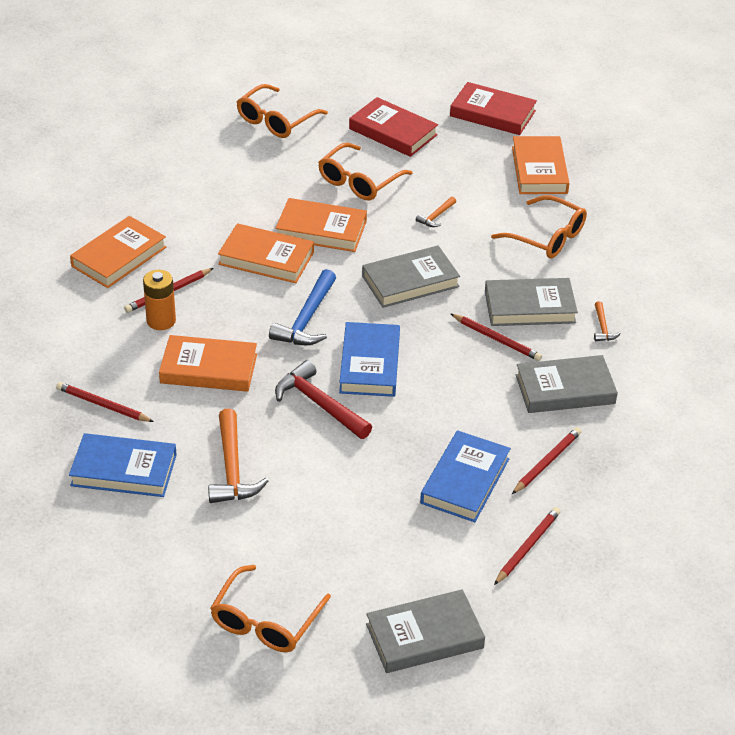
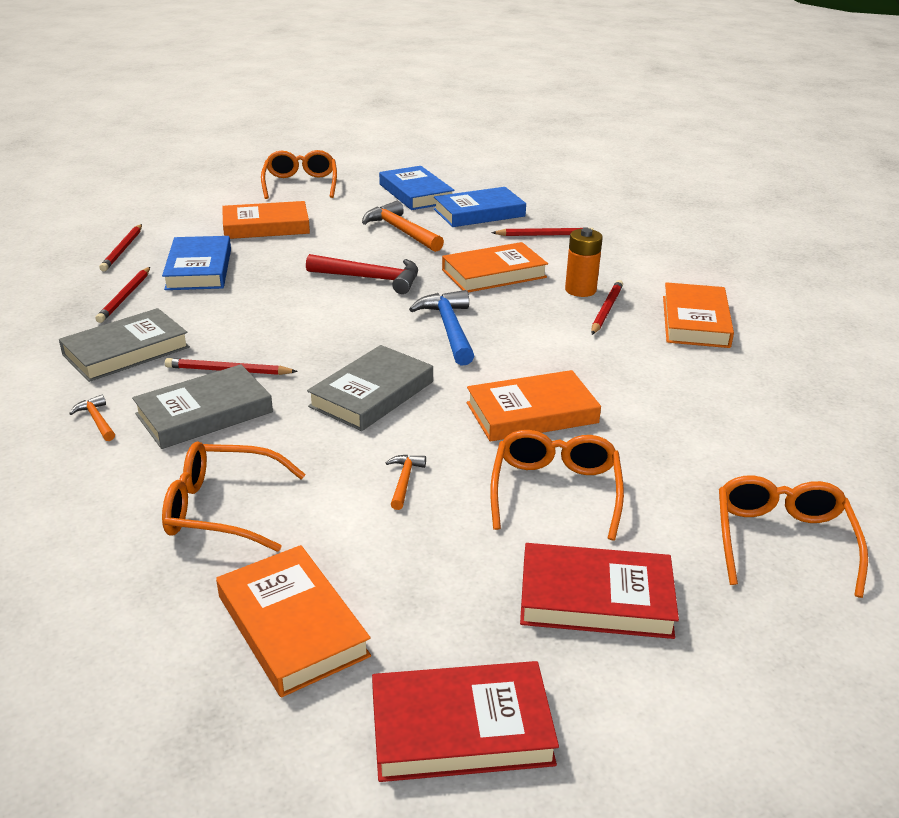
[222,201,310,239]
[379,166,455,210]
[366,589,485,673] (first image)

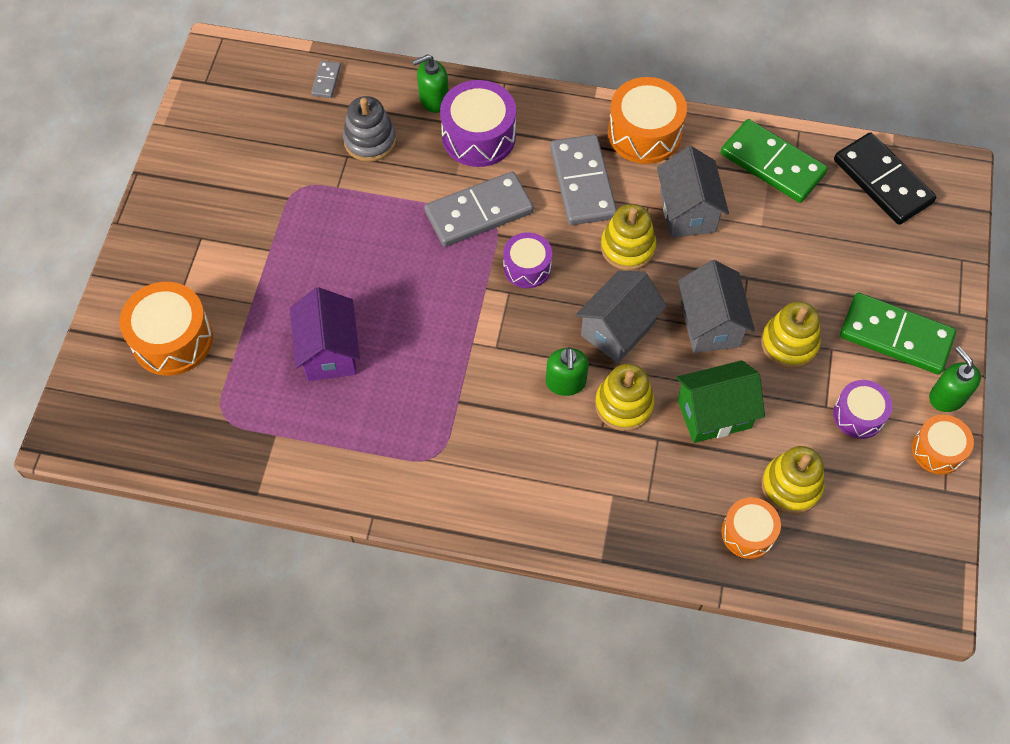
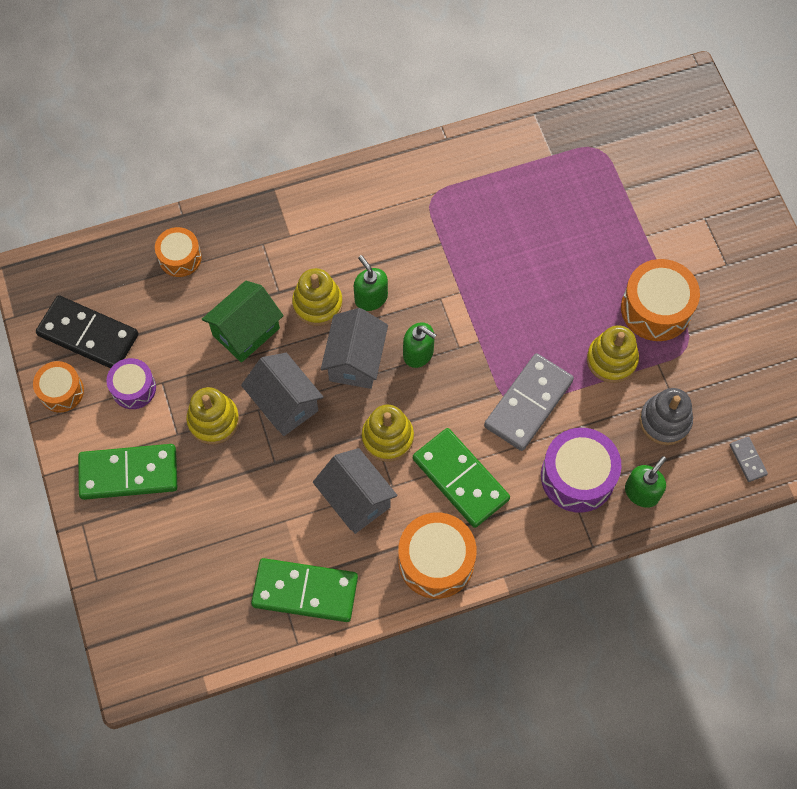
[621,259,700,341]
[290,287,360,381] (first image)
[503,232,552,288] (first image)
[413,428,510,528]
[587,325,639,383]
[36,295,139,368]
[403,322,436,368]

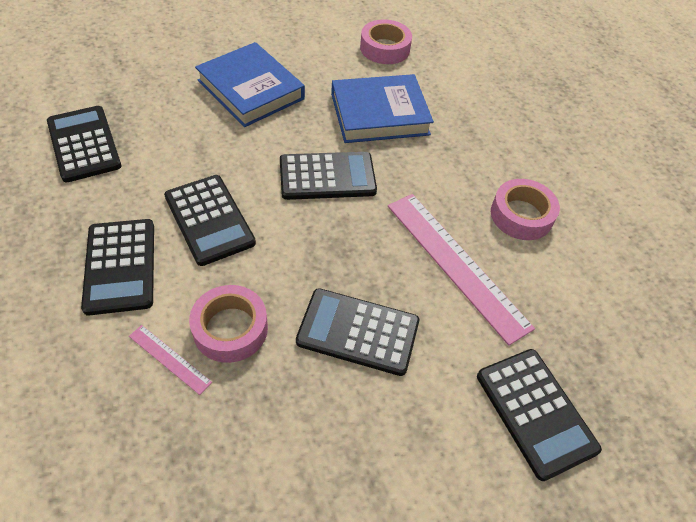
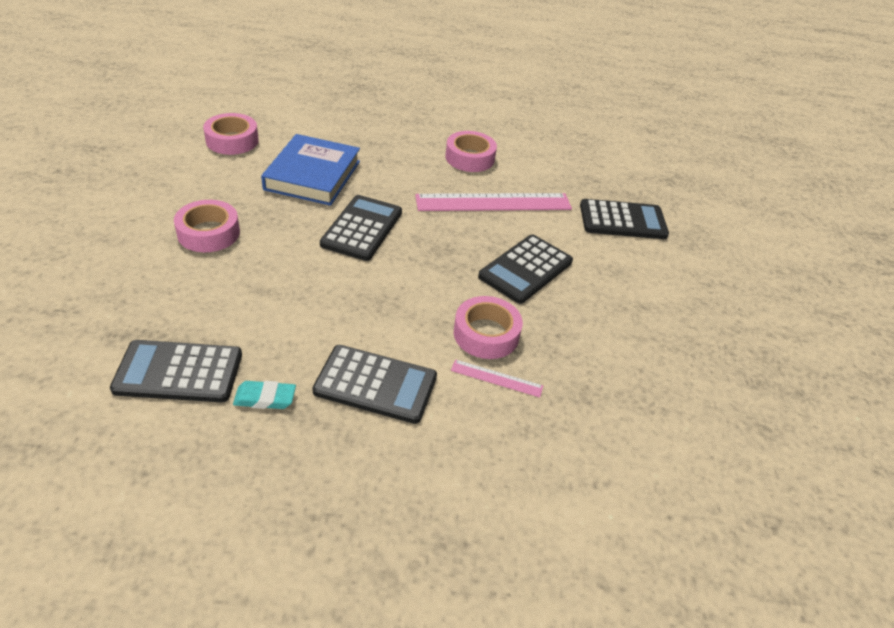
[451,359,543,398]
[164,175,256,266] (first image)
[174,200,240,252]
[233,381,296,409]

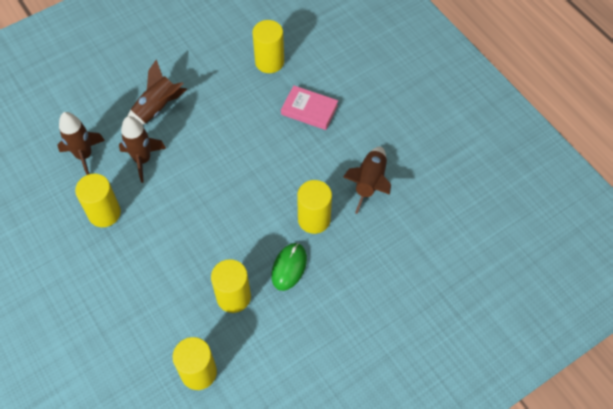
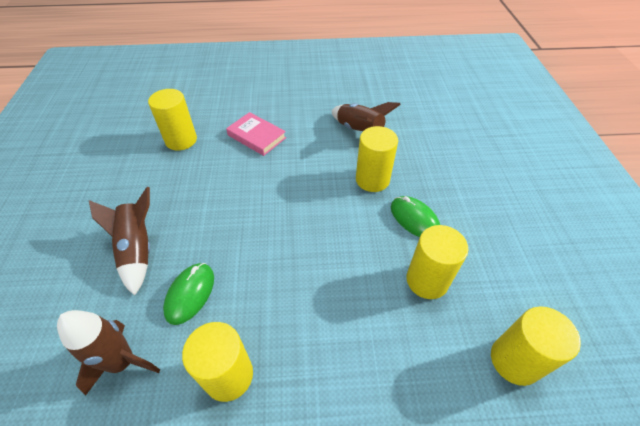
[163,263,214,325]
[226,112,286,156]

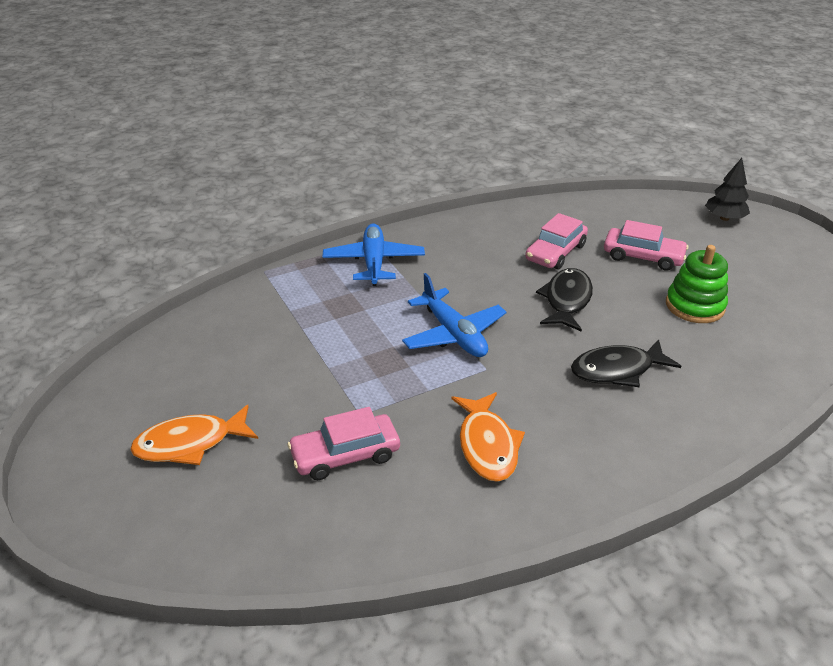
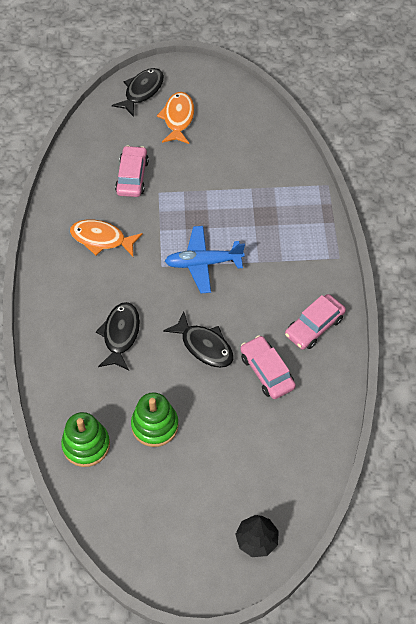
[323,223,425,286] (first image)
[285,294,346,350]
[61,412,110,467]
[112,68,164,117]

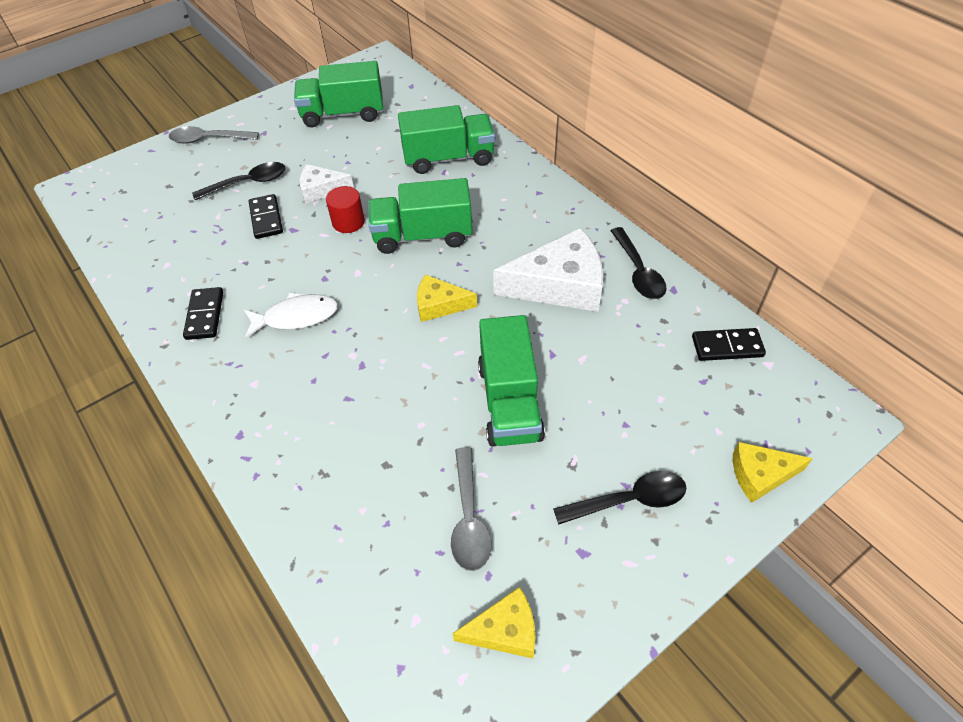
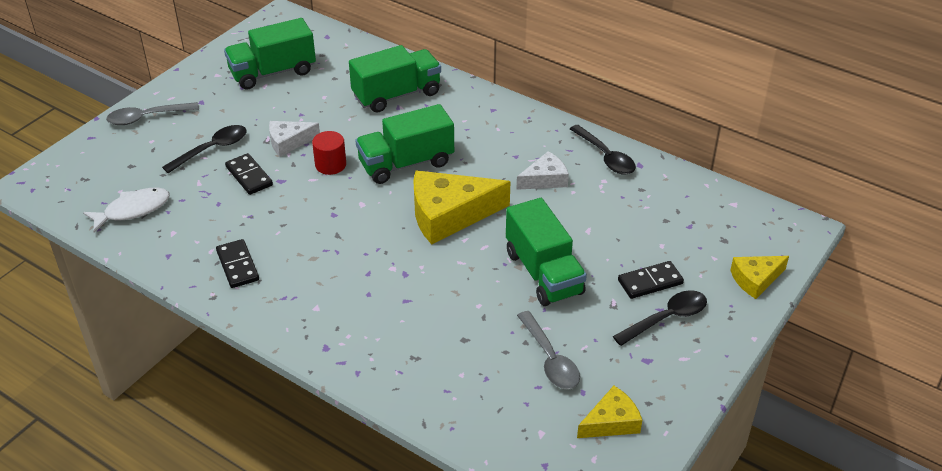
[83,188,170,233]
[413,170,511,245]
[516,151,569,190]
[618,261,684,299]

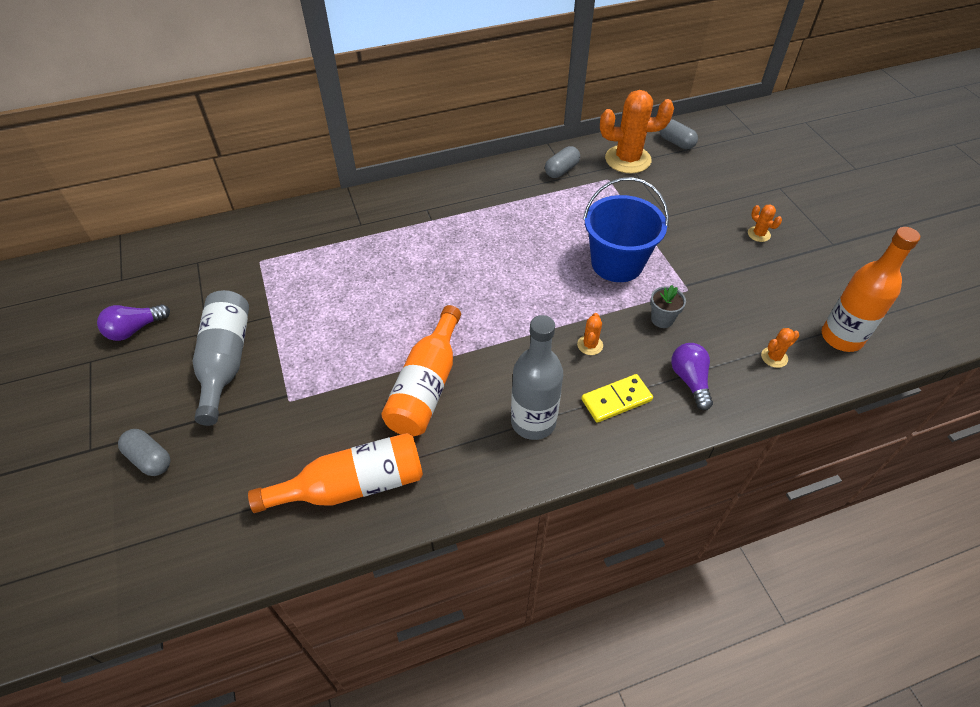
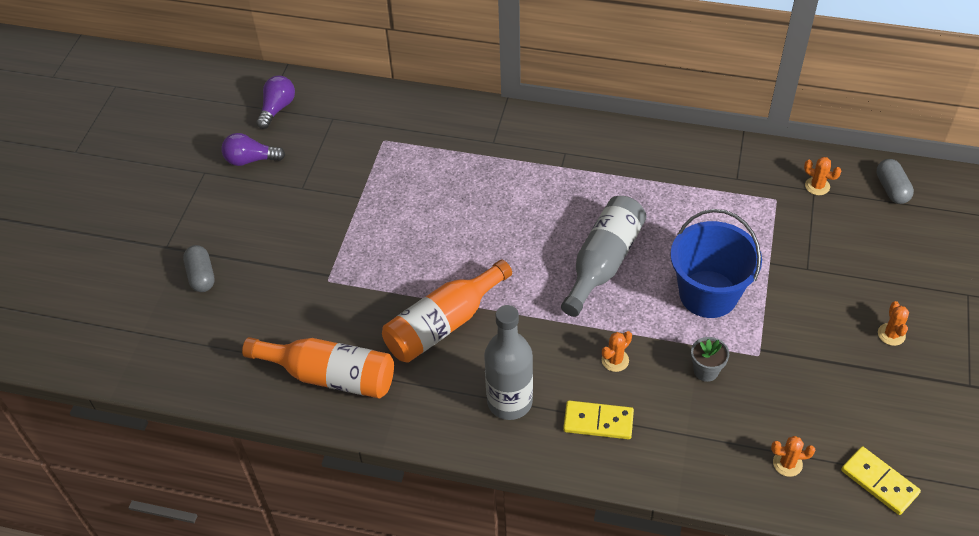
[561,196,646,317]
[545,146,580,178] (first image)
[804,157,841,195]
[256,76,295,129]
[841,446,921,515]

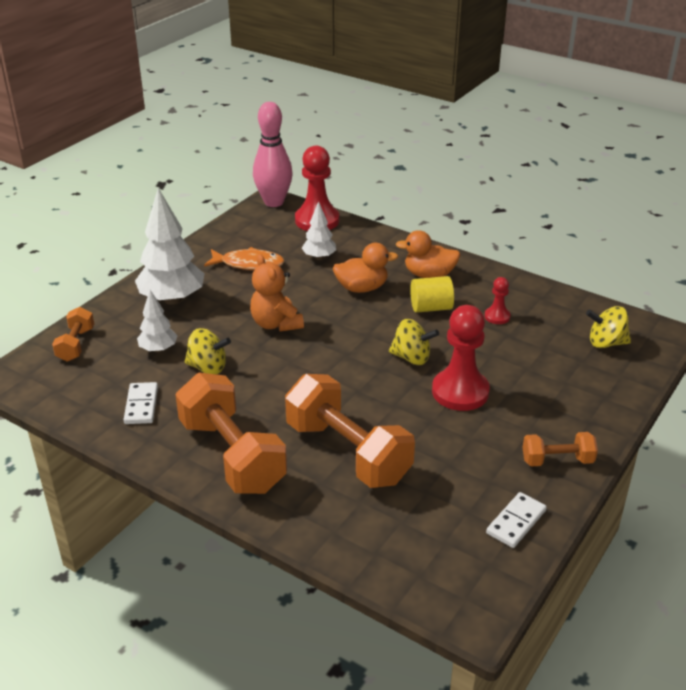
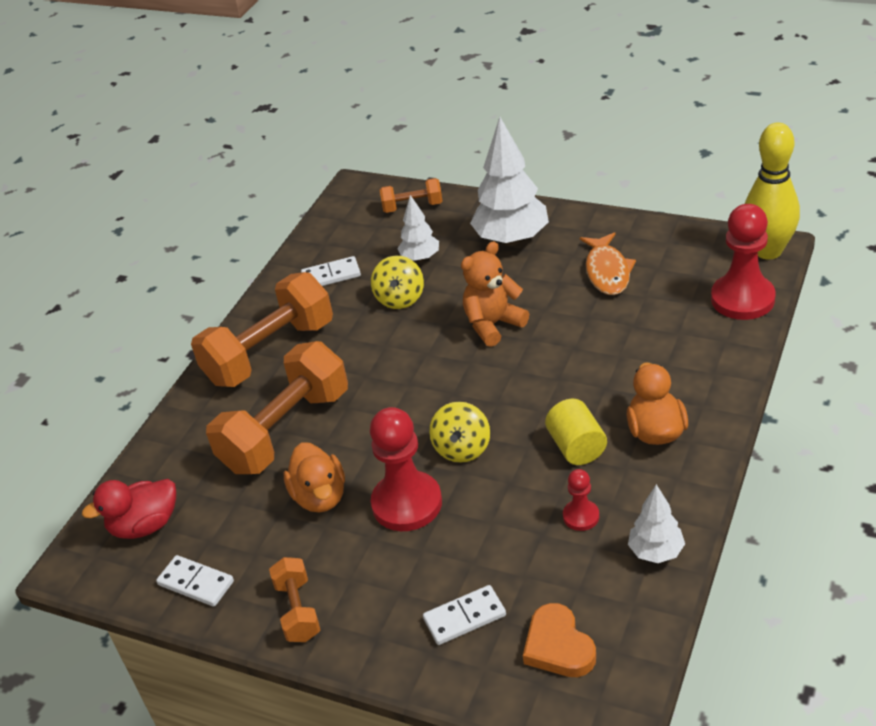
[745,122,800,259]
[628,484,685,563]
[284,442,345,512]
[523,603,596,677]
[82,479,176,539]
[423,585,506,645]

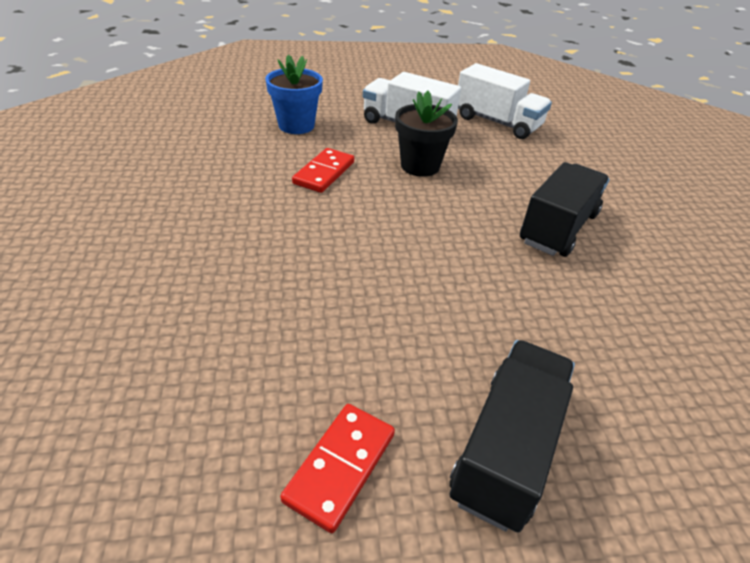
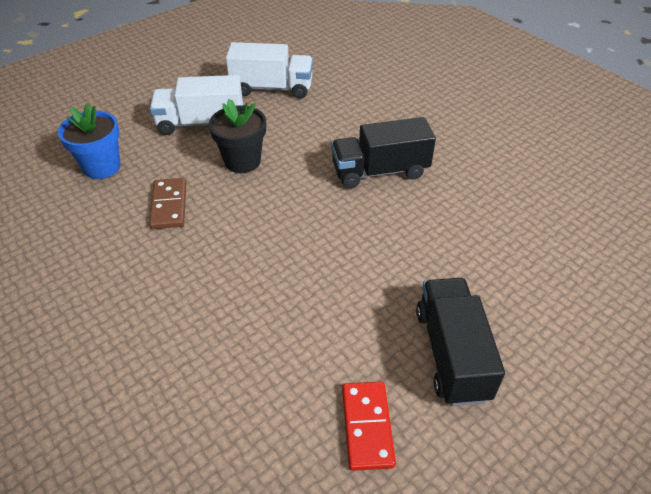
[149,178,186,229]
[331,117,436,189]

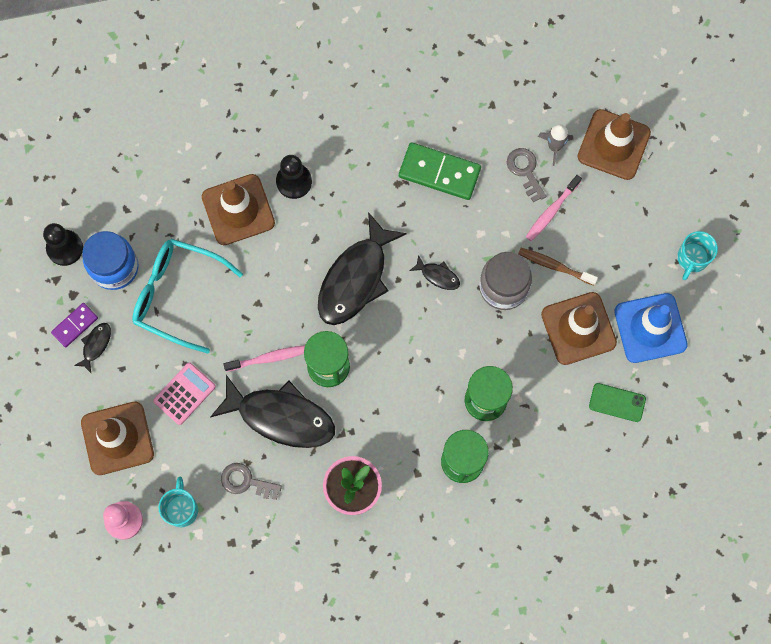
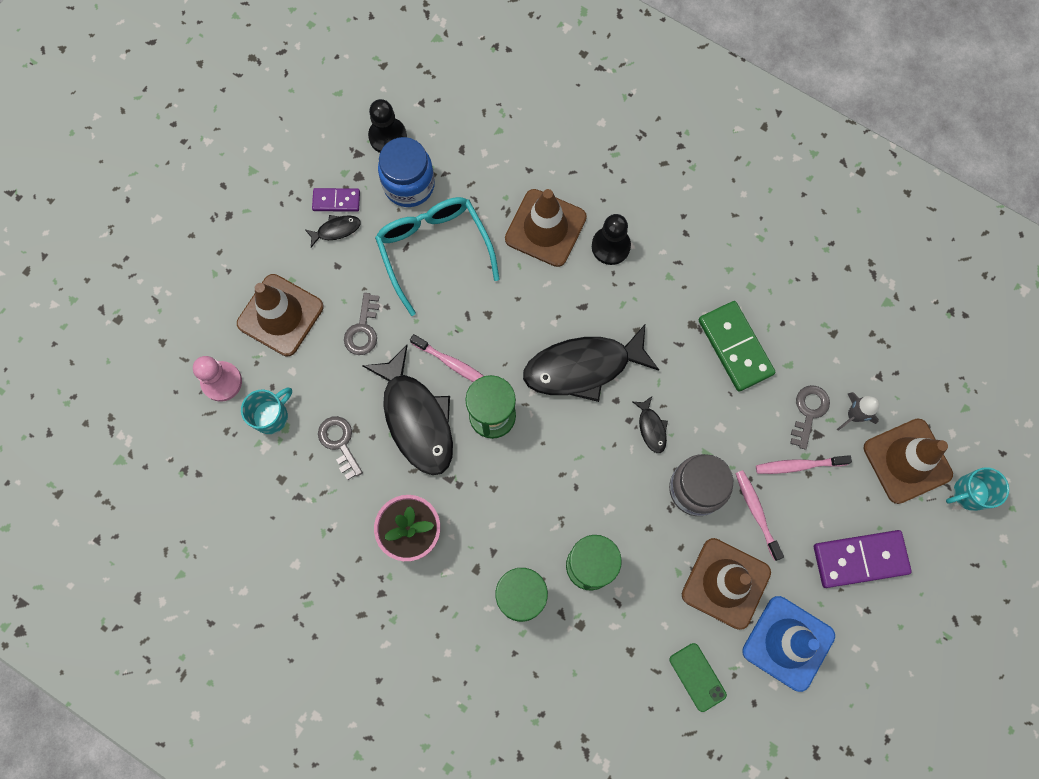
[344,293,380,355]
[735,470,784,561]
[946,467,1009,511]
[814,530,912,588]

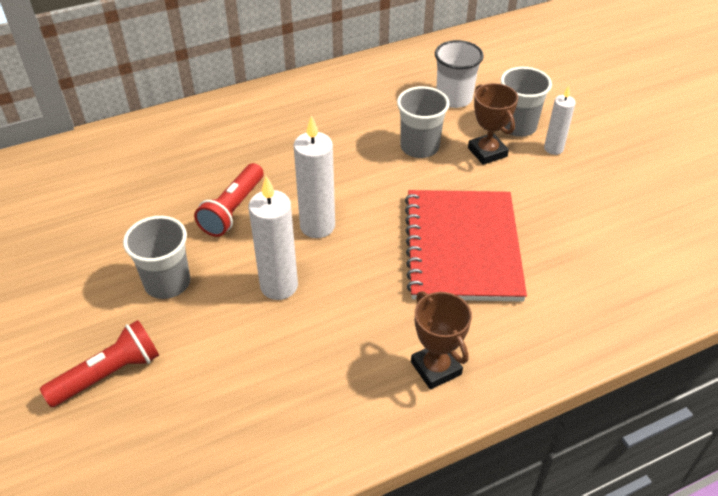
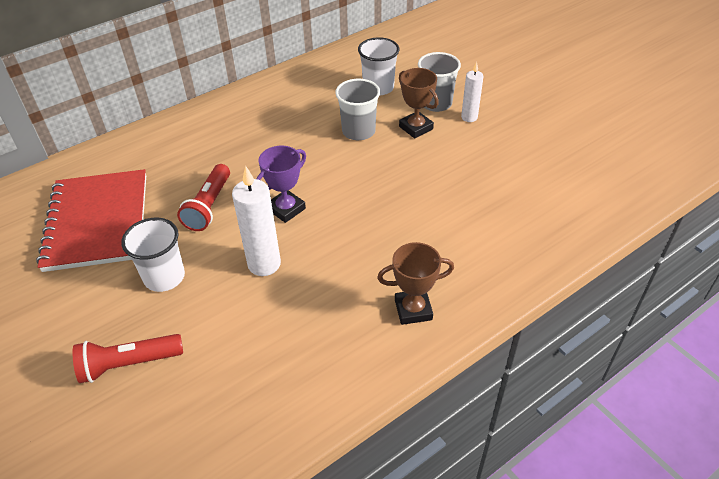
[73,334,183,383]
[121,218,185,292]
[256,146,306,223]
[36,169,146,272]
[377,242,454,325]

